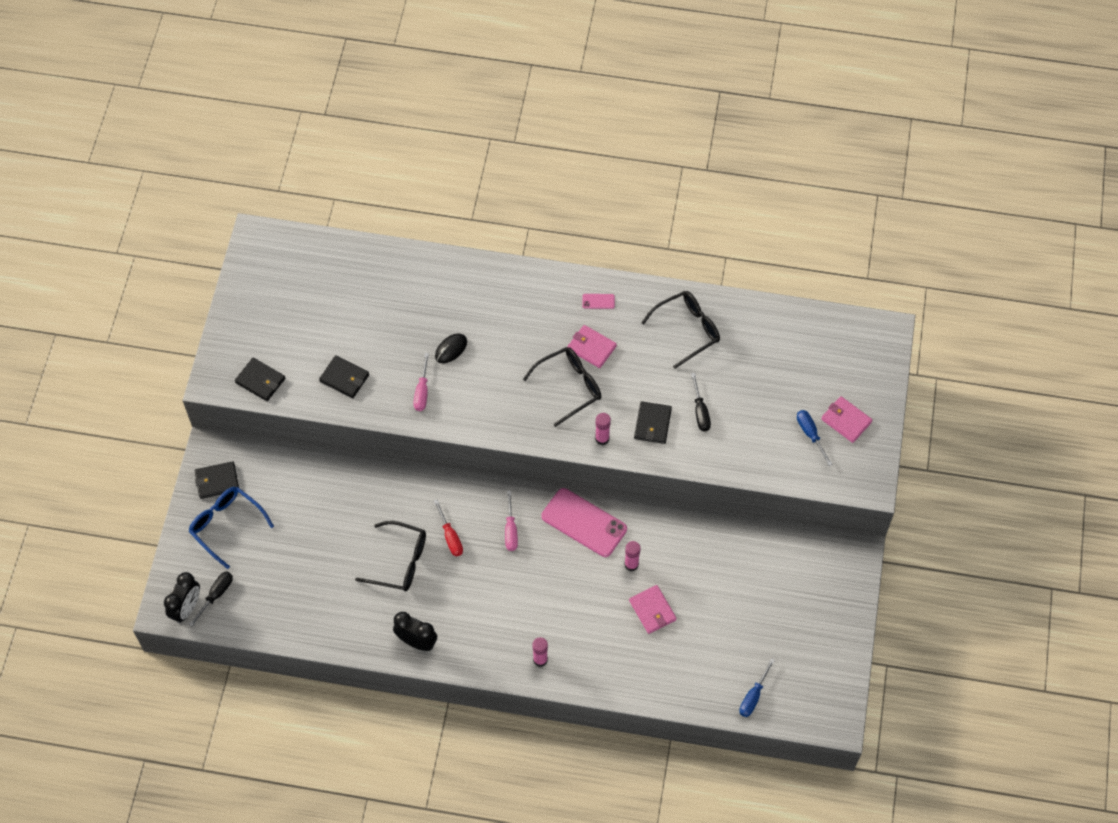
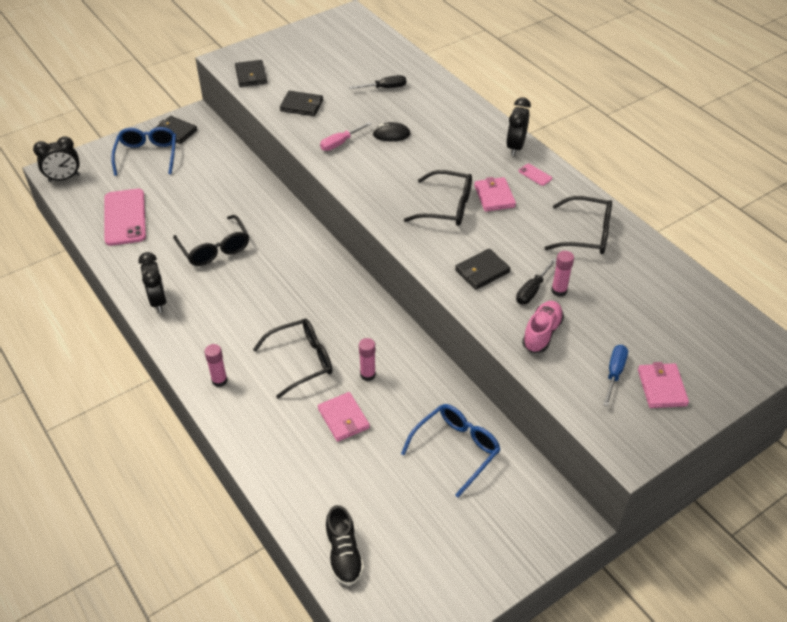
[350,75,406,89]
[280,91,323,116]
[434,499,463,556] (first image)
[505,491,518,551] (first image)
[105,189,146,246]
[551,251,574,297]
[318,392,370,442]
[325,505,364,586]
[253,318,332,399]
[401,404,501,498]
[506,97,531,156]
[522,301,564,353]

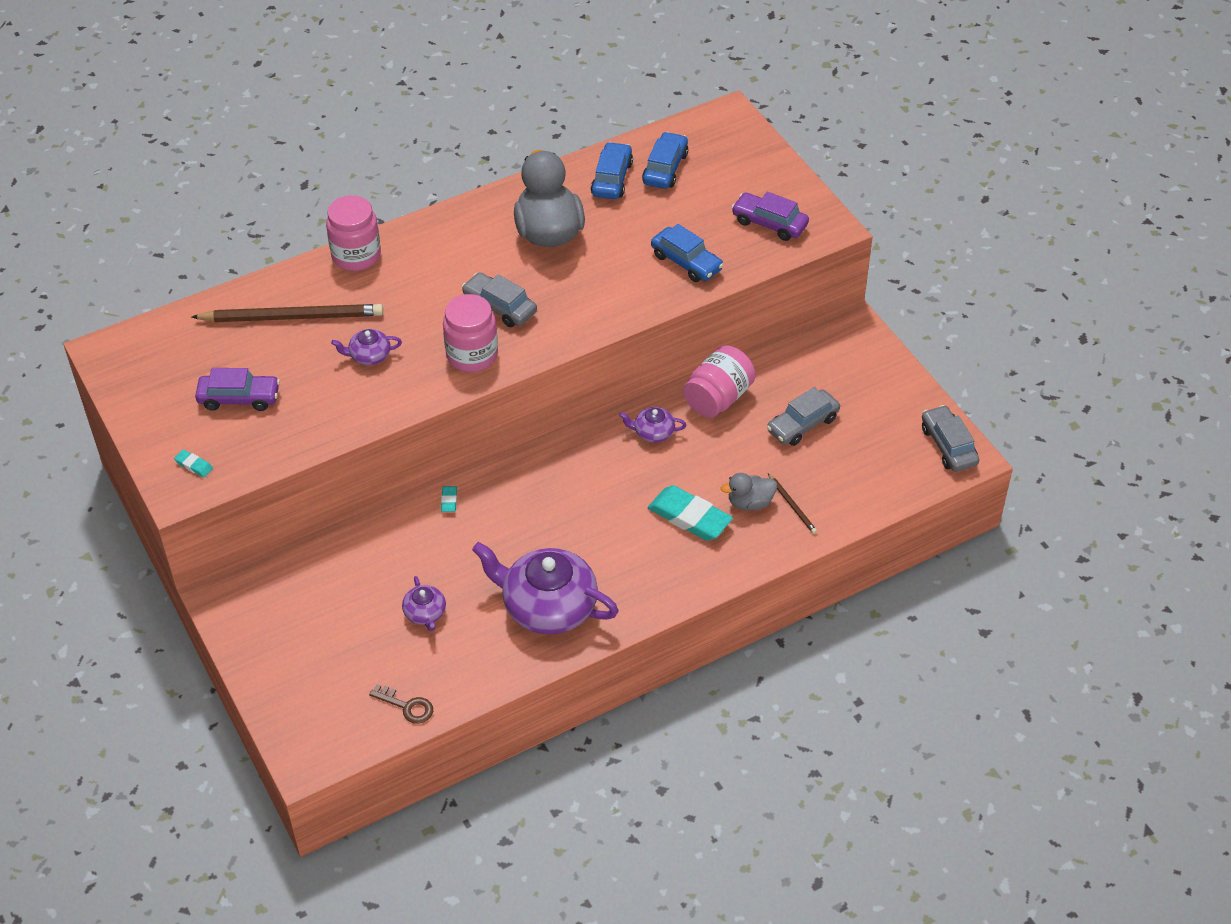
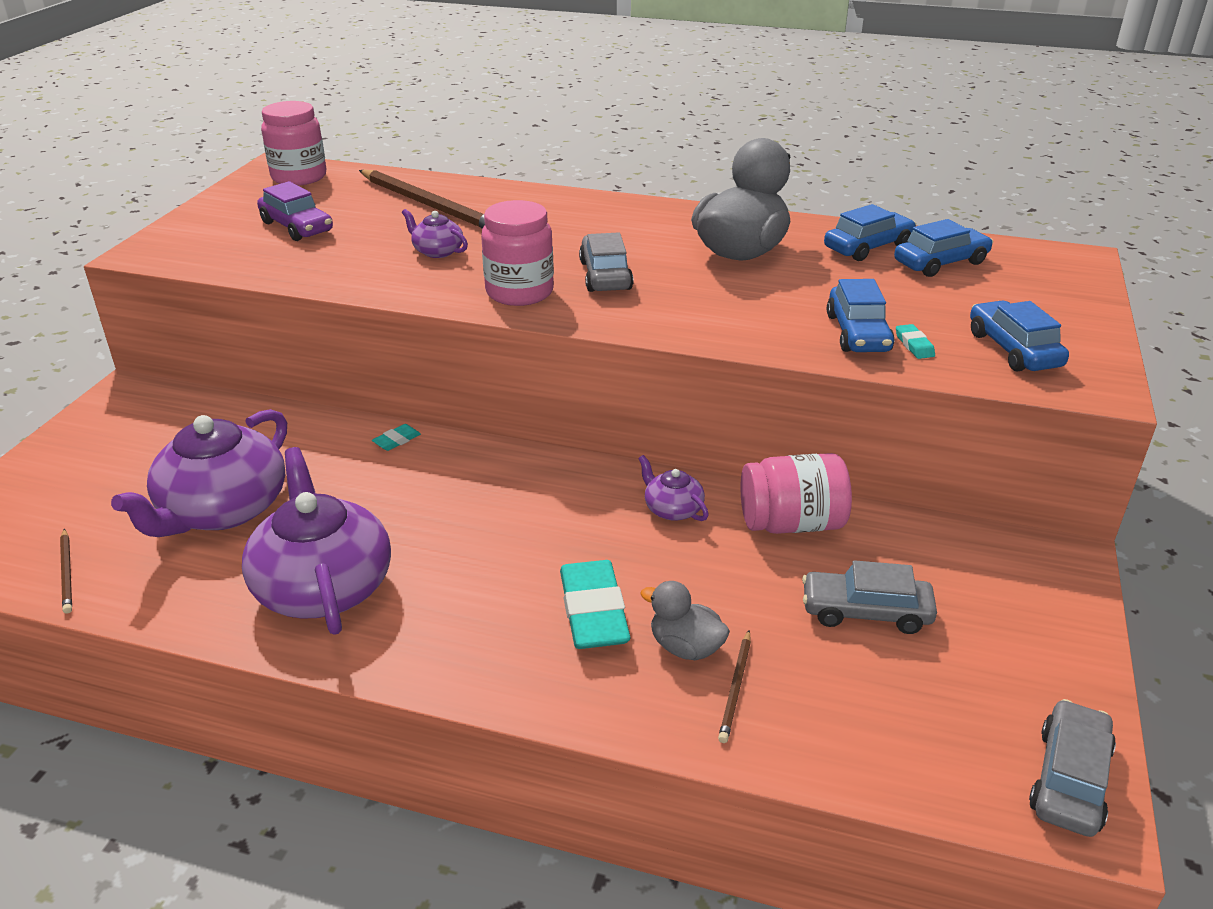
[896,324,935,359]
[261,101,327,186]
[60,529,72,614]
[111,409,287,537]
[970,300,1069,372]

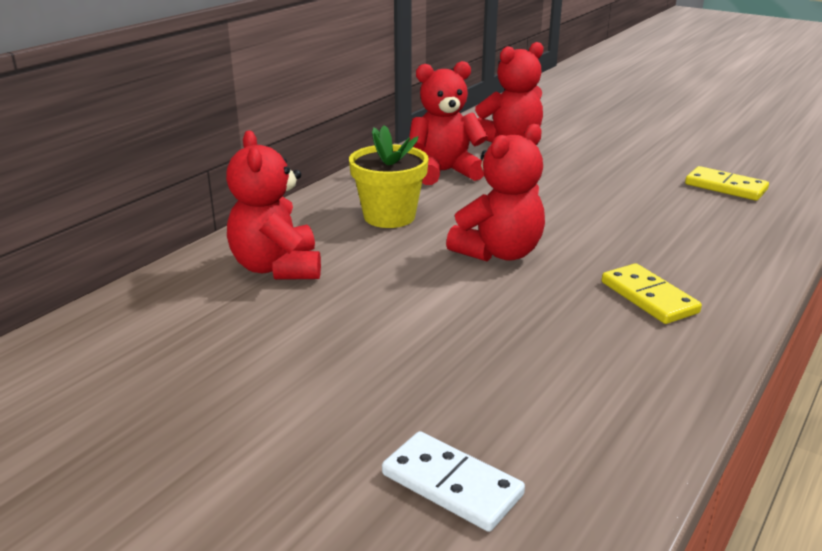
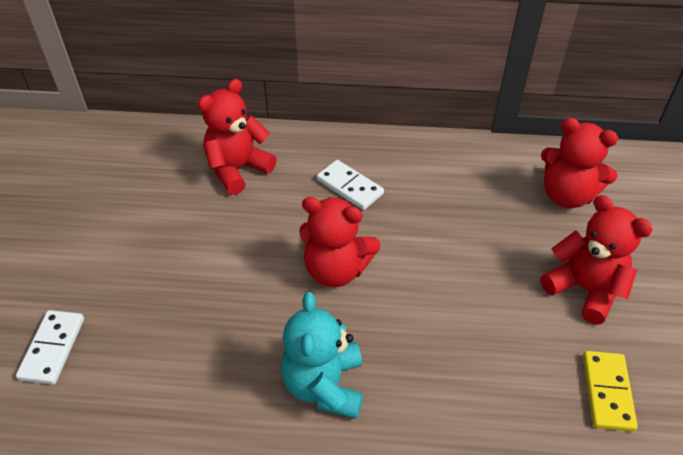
[317,160,384,210]
[540,195,653,325]
[281,292,363,419]

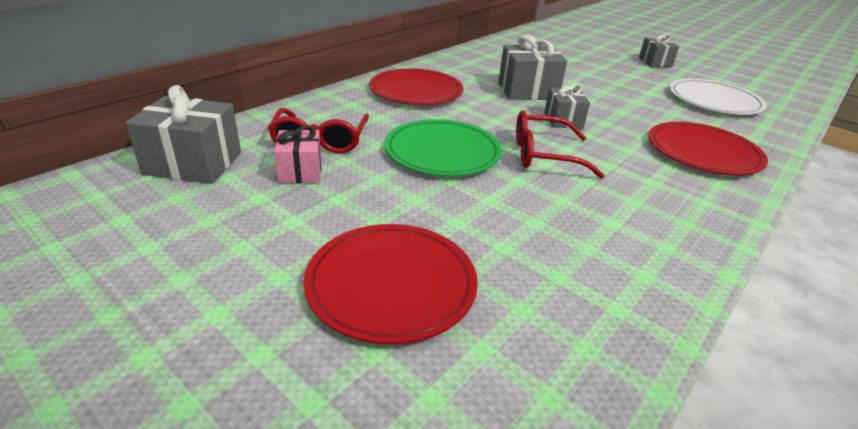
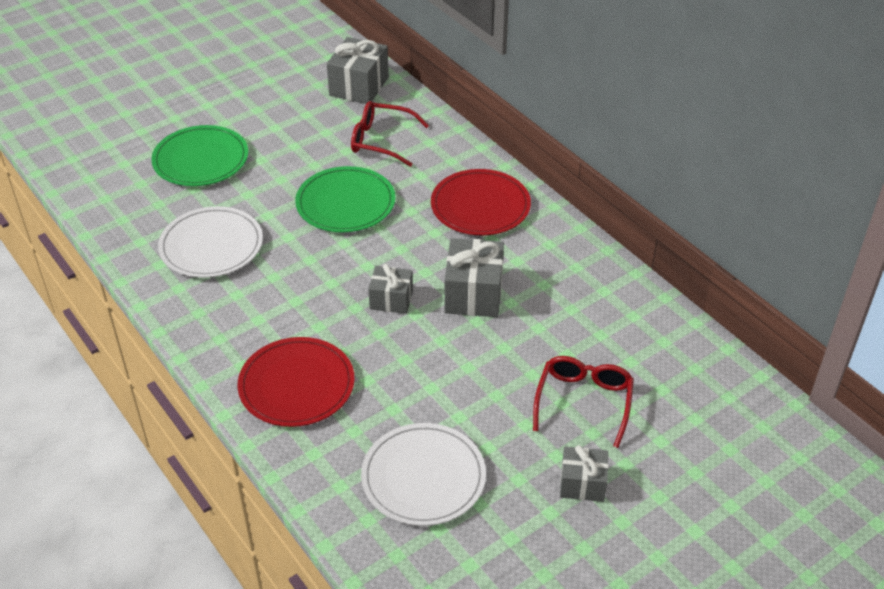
[274,125,321,183] (first image)
[151,125,248,186]
[533,356,634,448]
[158,206,263,278]

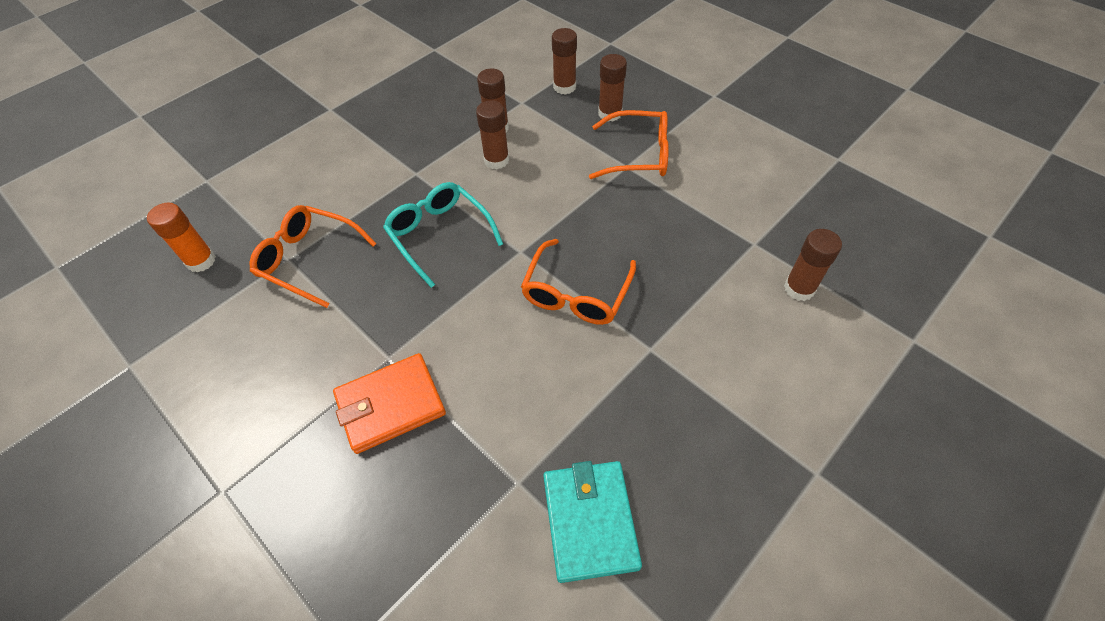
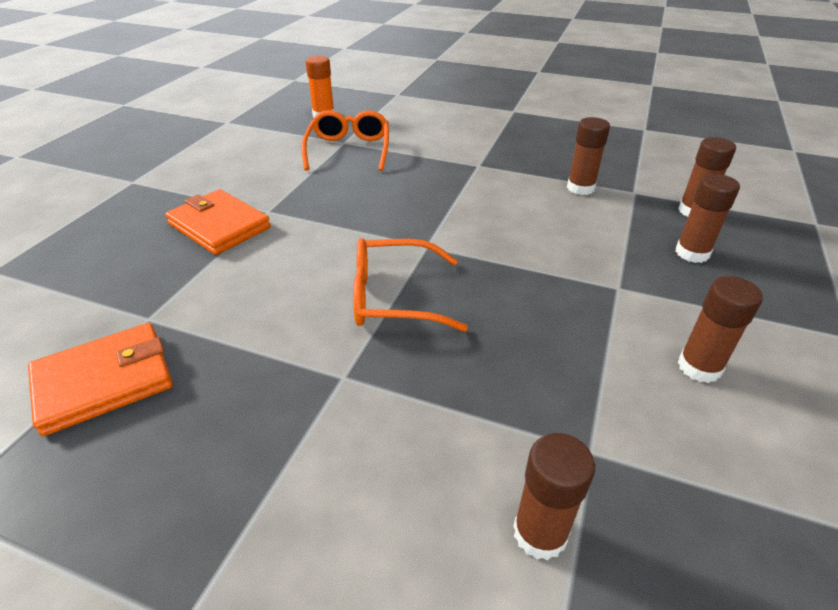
[383,182,503,288] (first image)
[678,276,763,383]
[28,323,173,436]
[589,110,669,179] (first image)

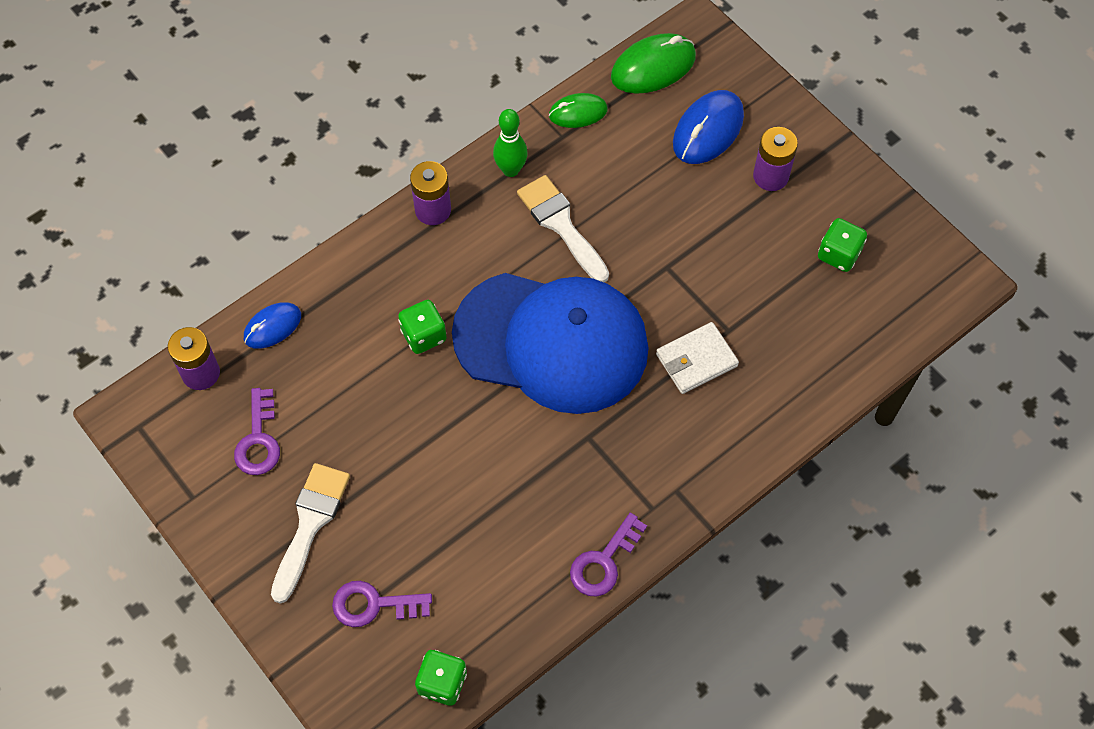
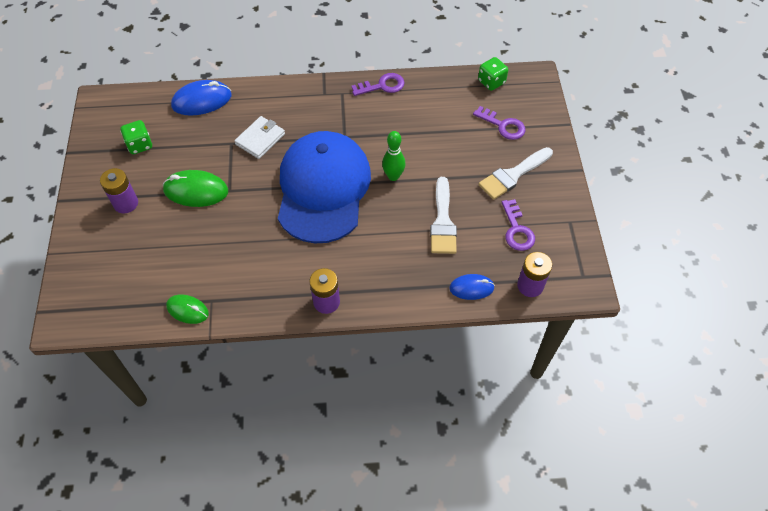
[502,199,535,251]
[398,300,447,354] (first image)
[278,131,371,243]
[382,131,405,181]
[430,177,457,254]
[162,170,228,207]
[234,116,285,159]
[171,80,231,116]

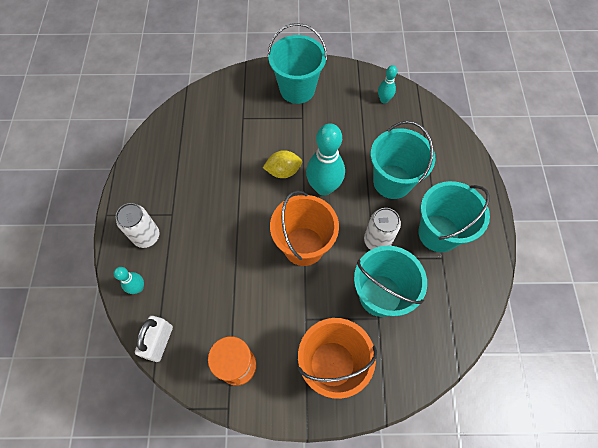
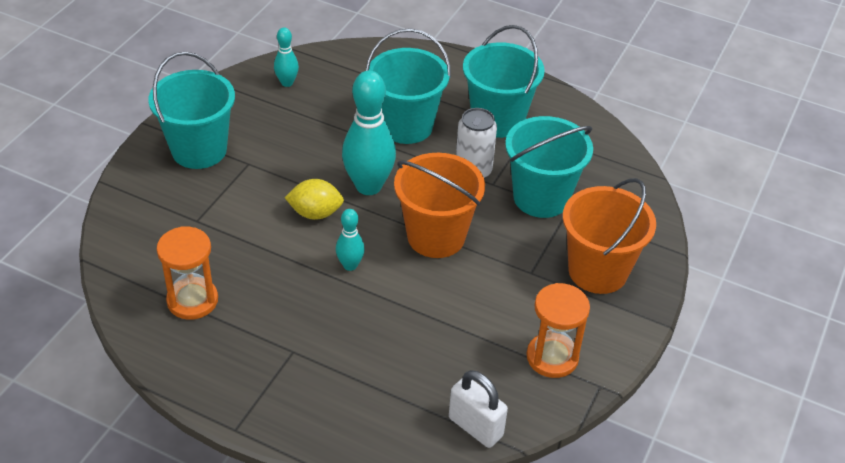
[336,209,365,271]
[116,203,160,248] (first image)
[285,179,344,220]
[156,226,218,320]

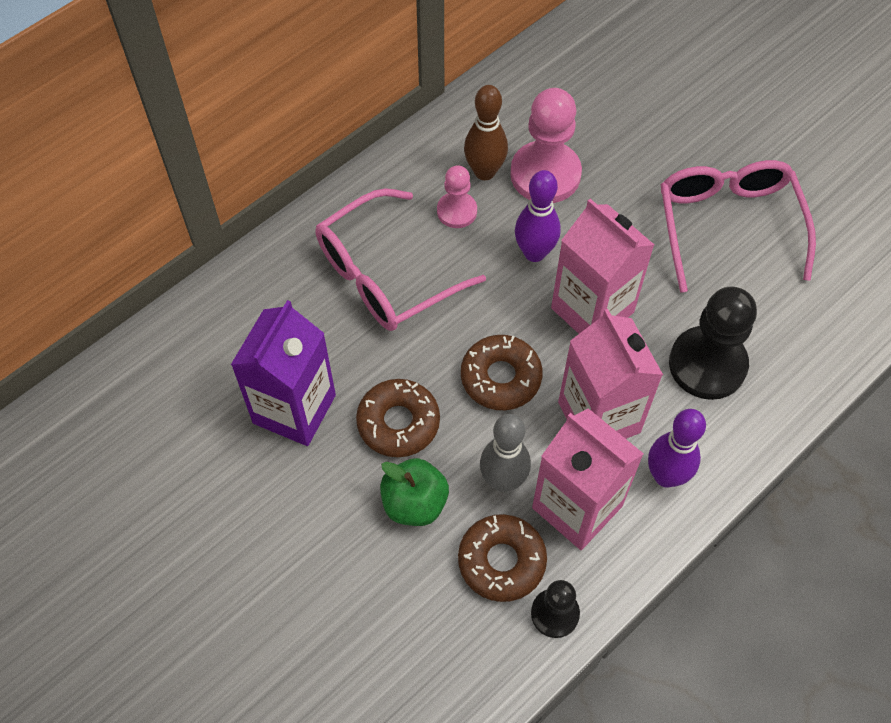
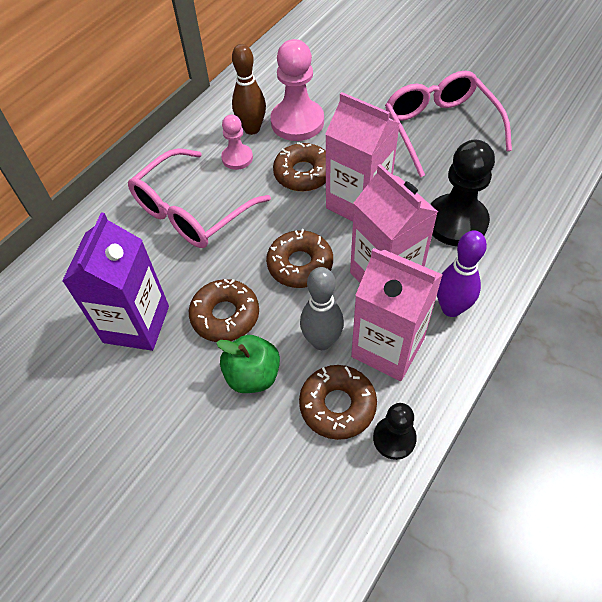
[273,142,326,192]

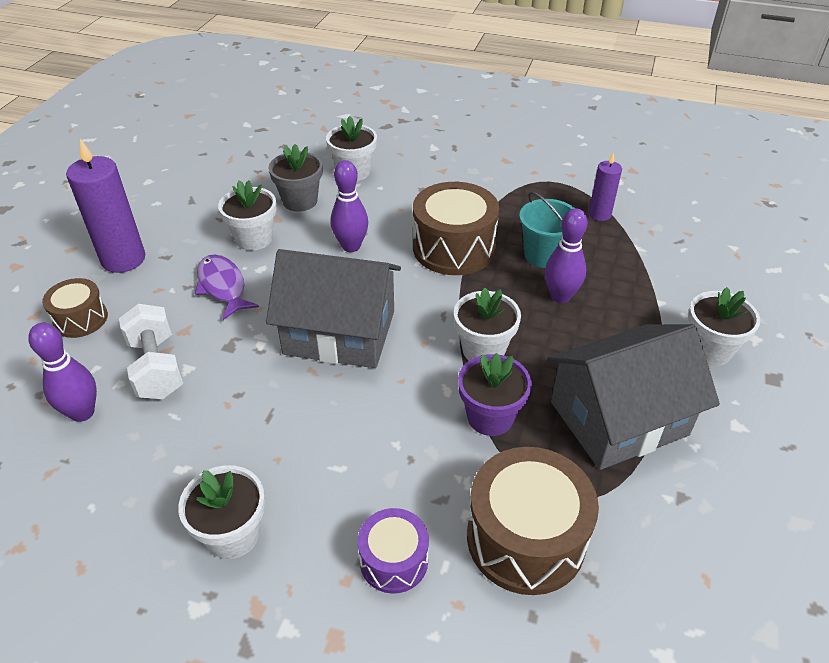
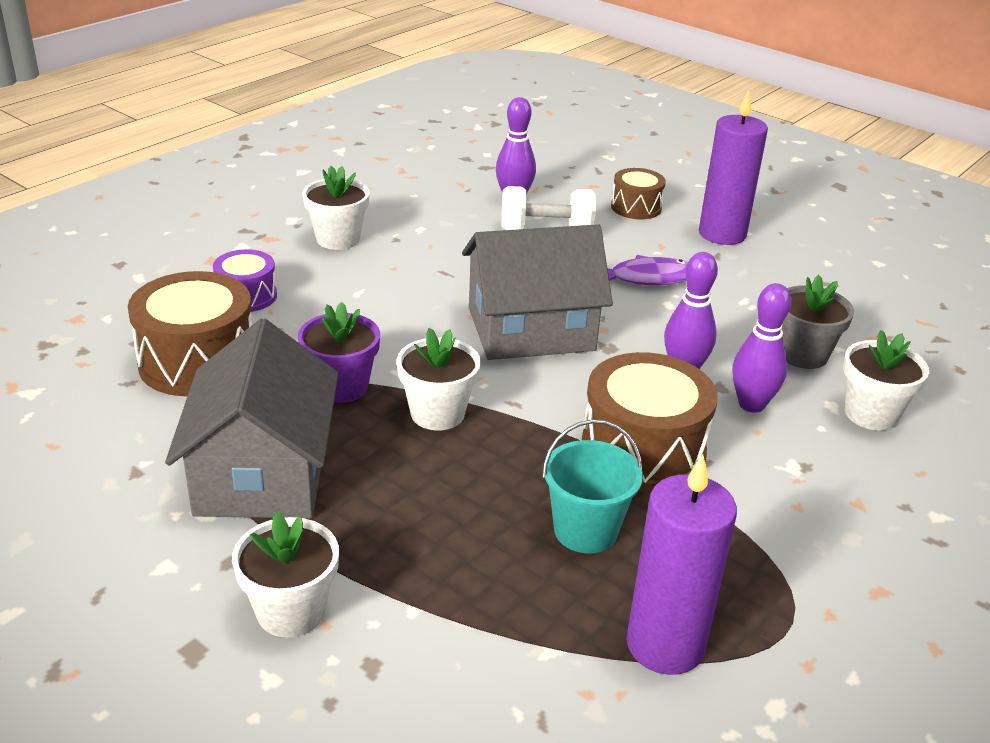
[218,180,277,251] (first image)
[462,224,613,360]
[732,283,791,413]
[627,455,737,675]

